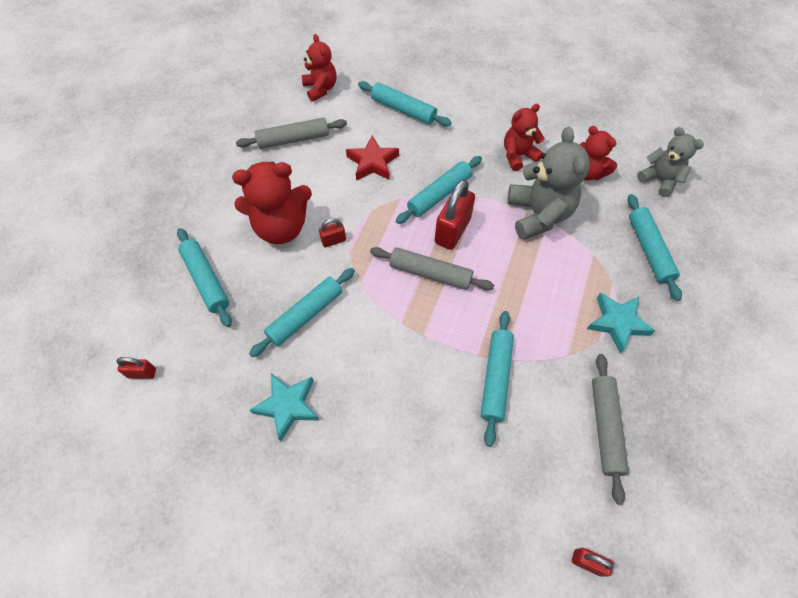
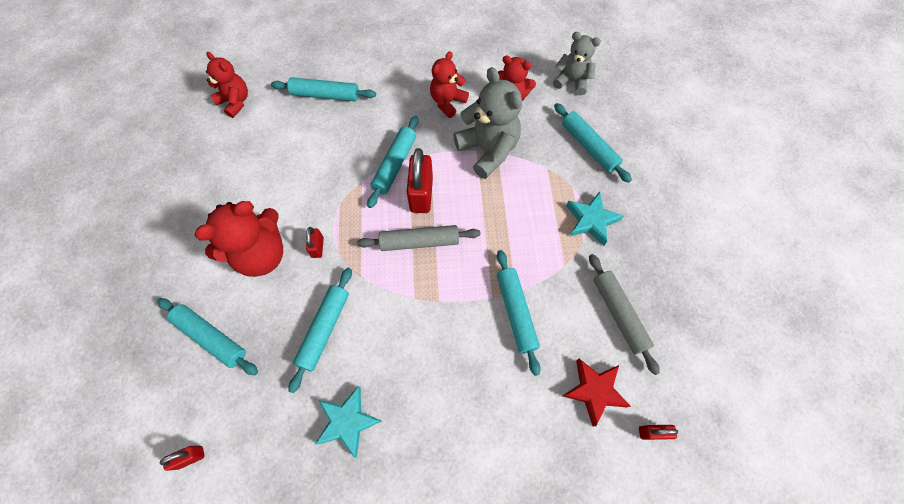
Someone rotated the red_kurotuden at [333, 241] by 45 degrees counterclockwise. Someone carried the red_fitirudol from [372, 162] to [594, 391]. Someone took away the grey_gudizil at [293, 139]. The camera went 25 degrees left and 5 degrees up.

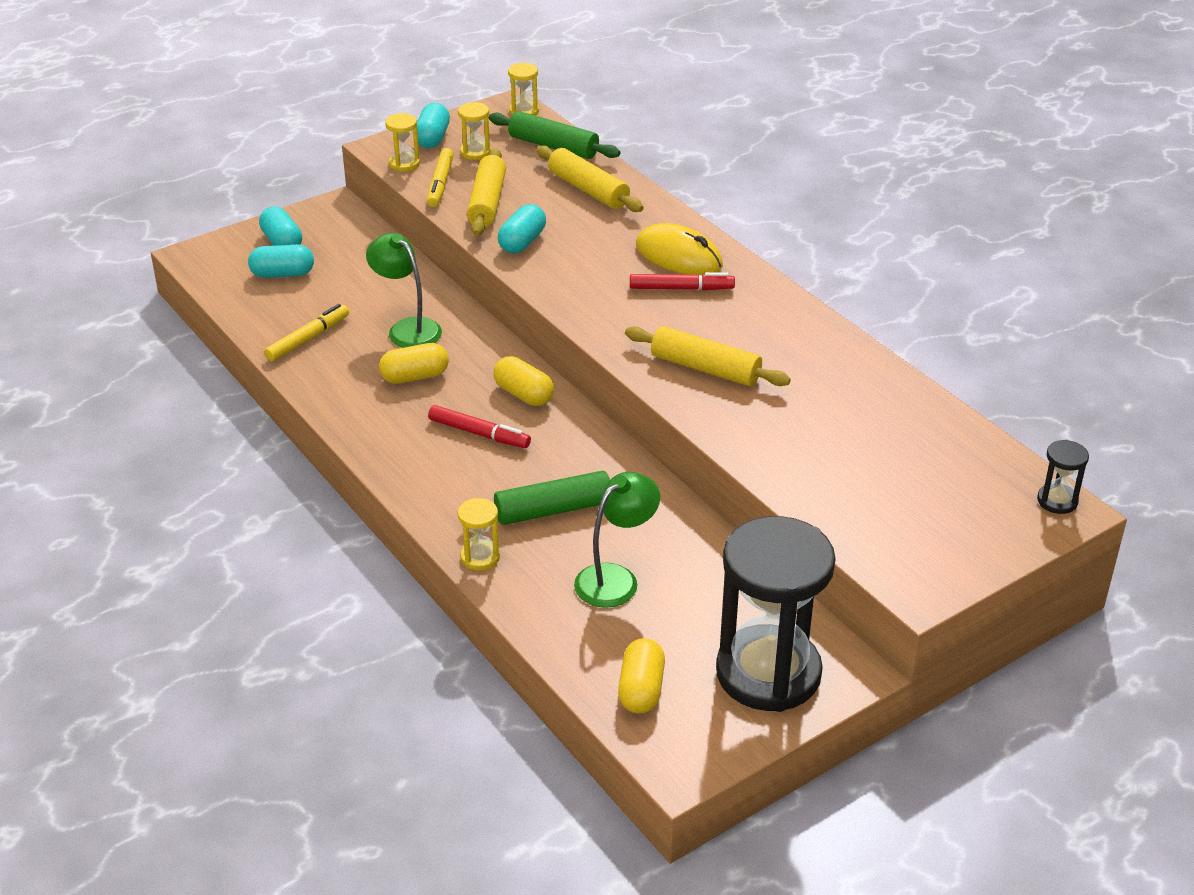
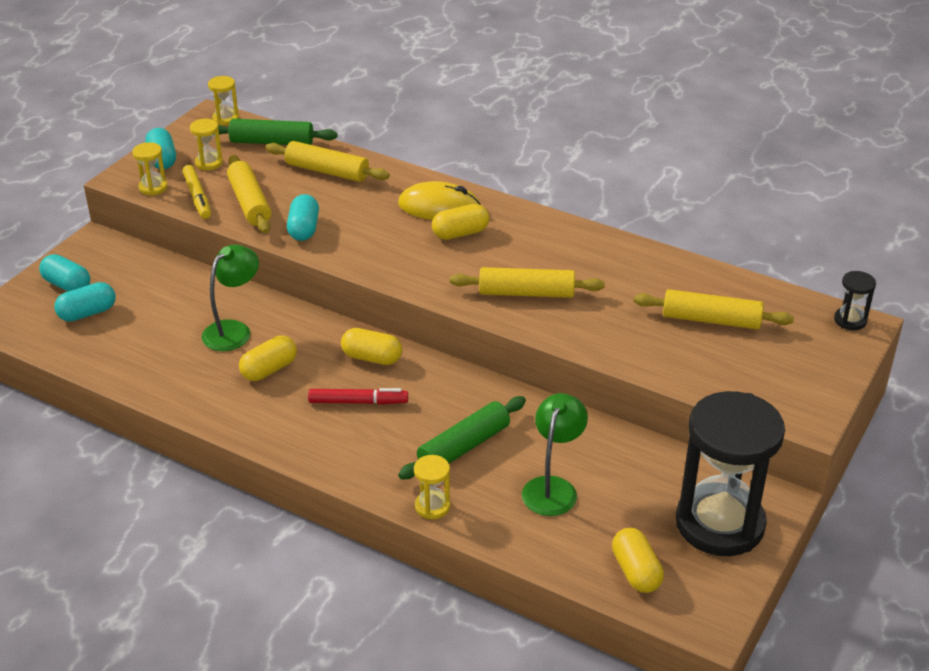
Someone rotated the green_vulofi at [407, 328] by 105 degrees clockwise. Someone swapped the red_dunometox at [681, 288] for the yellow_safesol at [460, 233]. Someone put down the yellow_gudizil at [711, 320]. Someone took away the yellow_dunometox at [308, 339]. The camera went 25 degrees left and 0 degrees up.

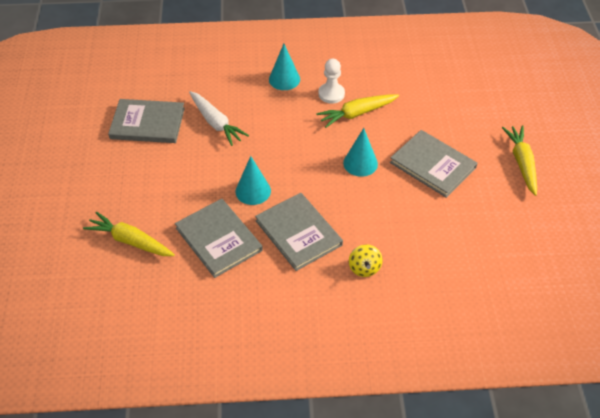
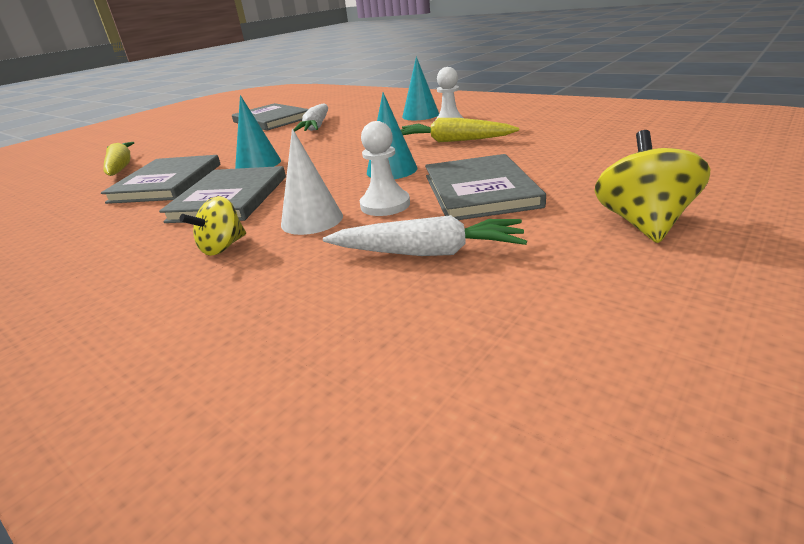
Someone put down the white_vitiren at [312, 220]. Someone put down the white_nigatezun at [427, 252]. Someone put down the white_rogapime at [385, 205]. Someone swapped the yellow_nigatezun at [521, 163] for the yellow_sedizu at [643, 223]. The camera went 45 degrees right and 20 degrees down.

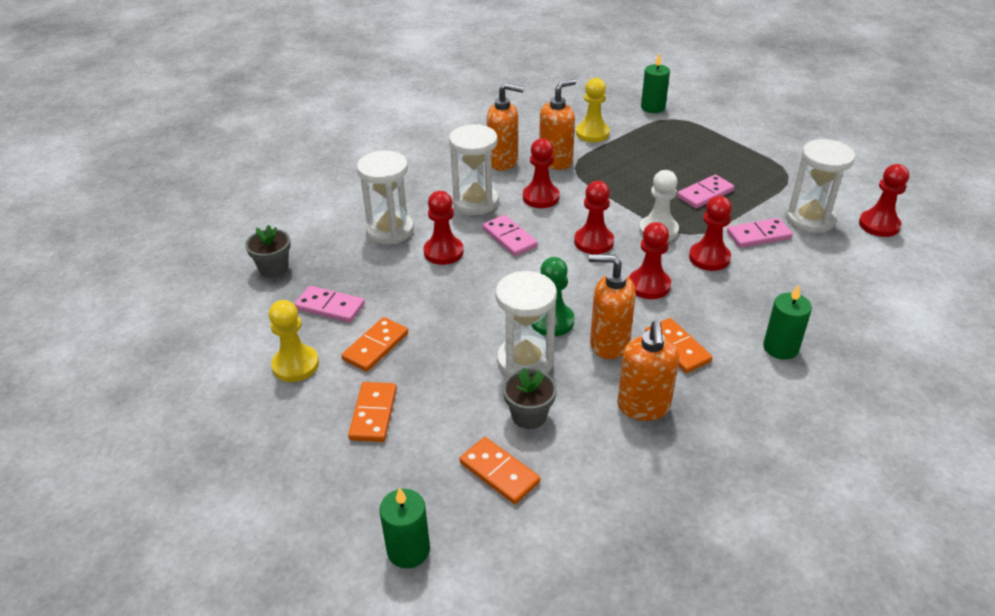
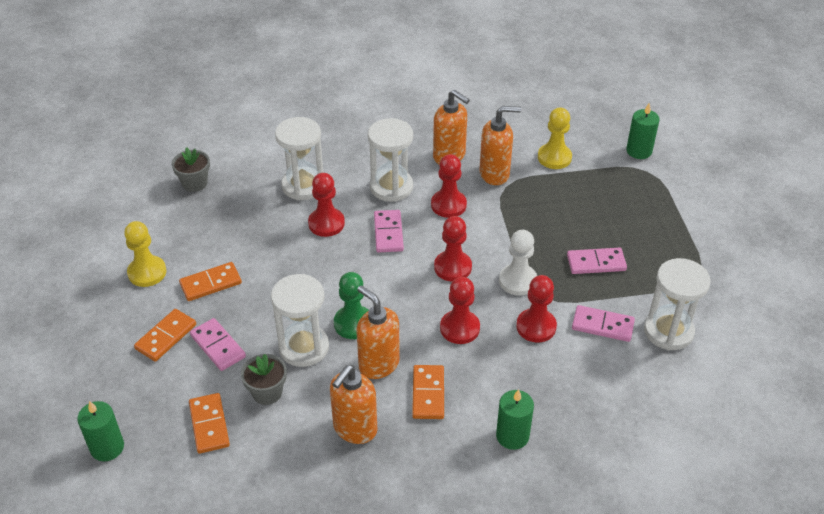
Someone carried the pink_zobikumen from [330, 306] to [218, 346]. Someone took away the red_rogapime at [879, 225]. The camera went 30 degrees right and 5 degrees up.

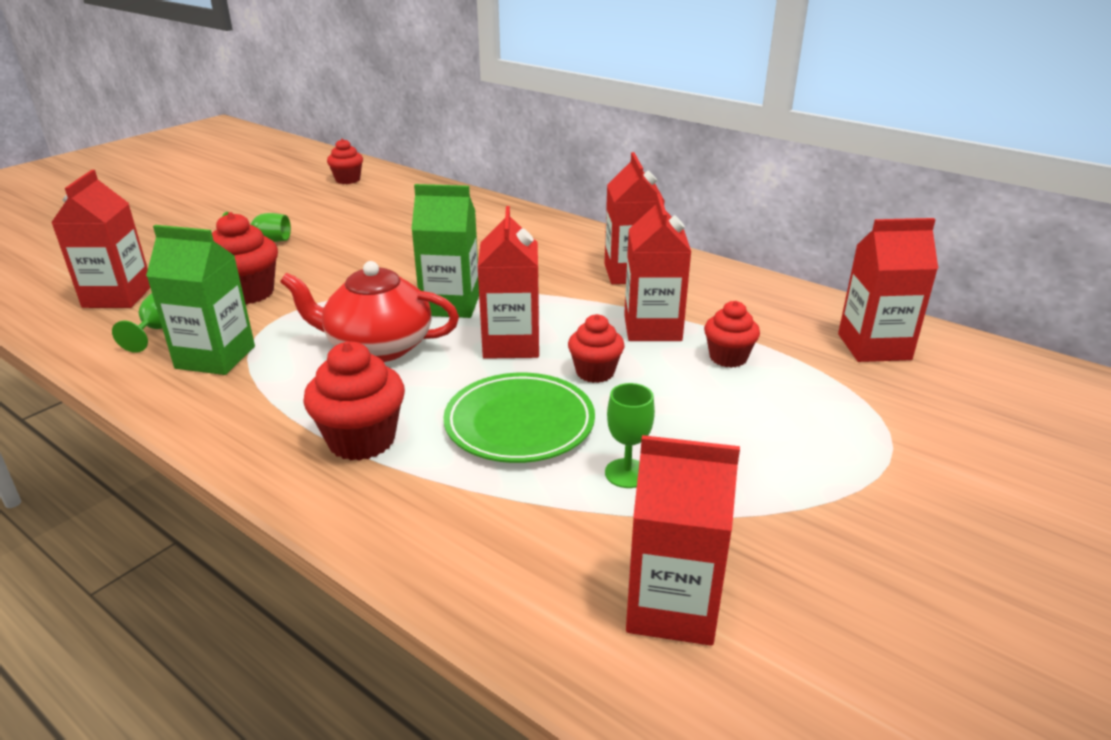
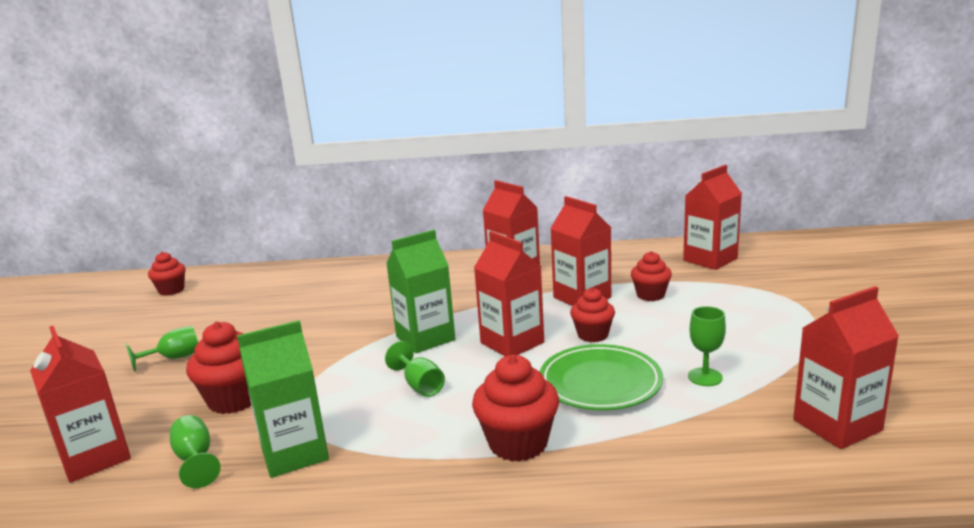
Someone swapped the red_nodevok at [377, 347] for the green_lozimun at [420, 385]. The camera went 35 degrees left and 10 degrees down.

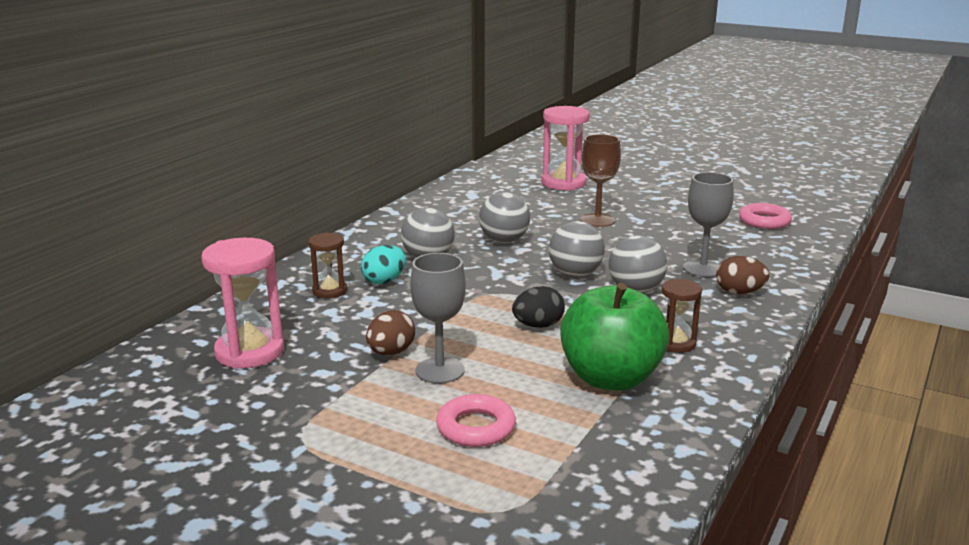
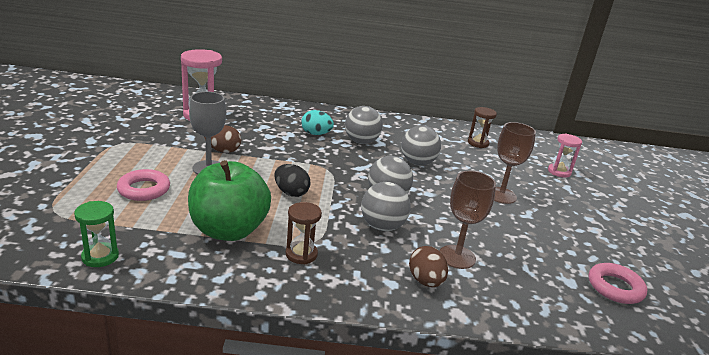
Someone put down the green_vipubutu at [100, 257]. Someone repainted the grey_lozimun at [703, 269], which became the brown_lozimun at [457, 257]. Someone carried the brown_vipubutu from [329, 291] to [478, 143]. Someone scaled the pink_vipubutu at [563, 183] by 0.58. The camera went 60 degrees right and 5 degrees up.

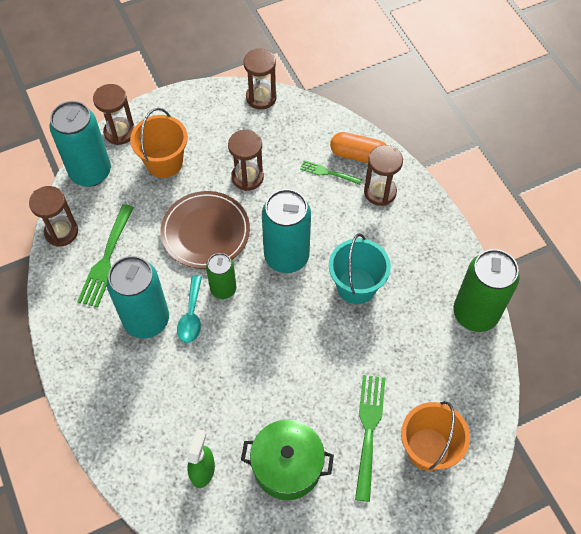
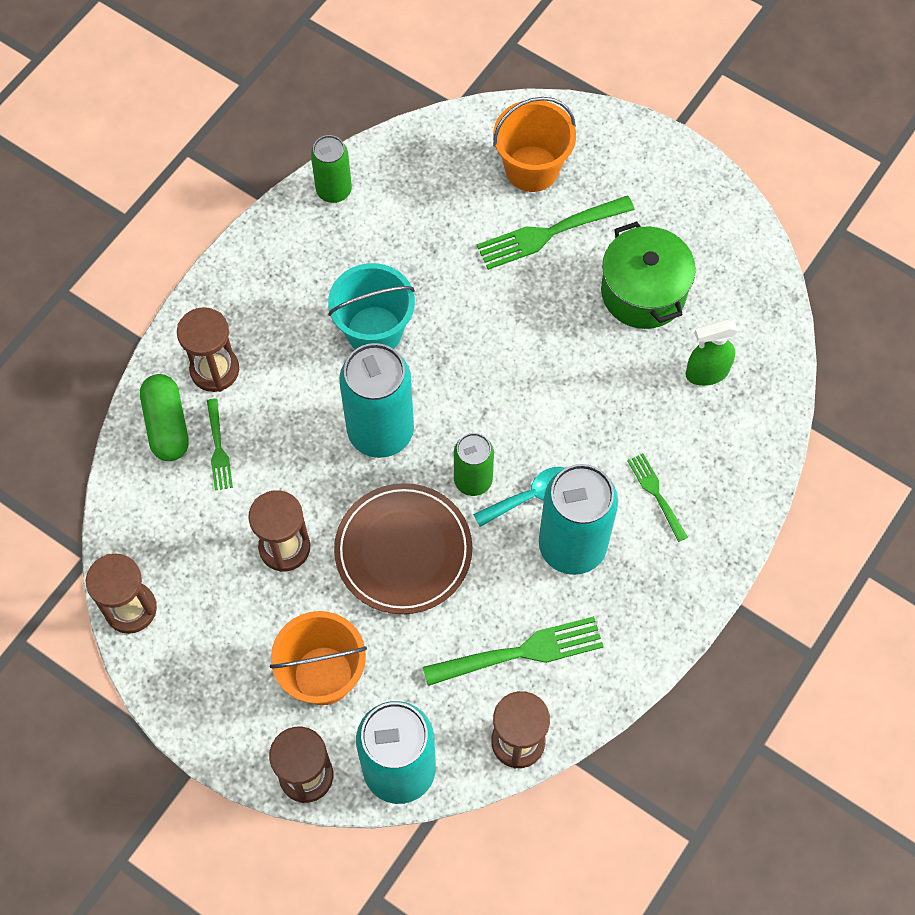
Someone repainted the orange_safesol at [358, 155], which became the green_safesol at [167, 425]. Someone scaled the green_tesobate at [475, 313] by 0.57. Someone put down the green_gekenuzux at [657, 494]. The camera went 120 degrees left and 5 degrees up.

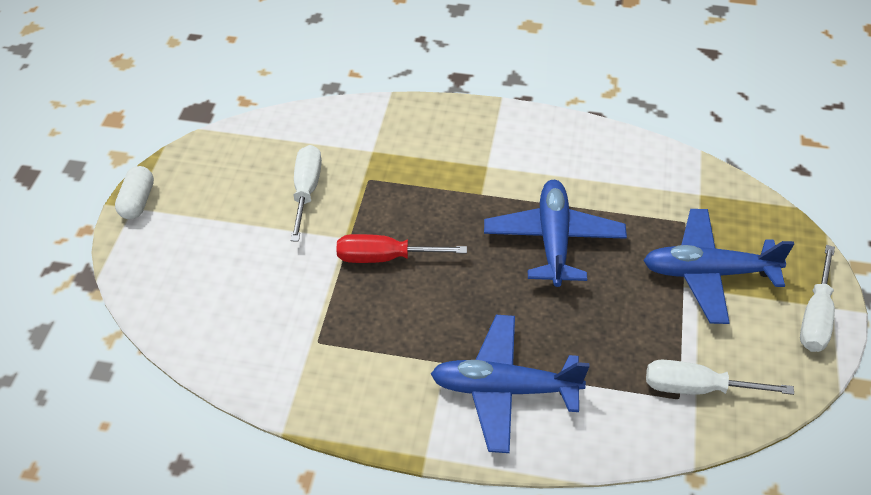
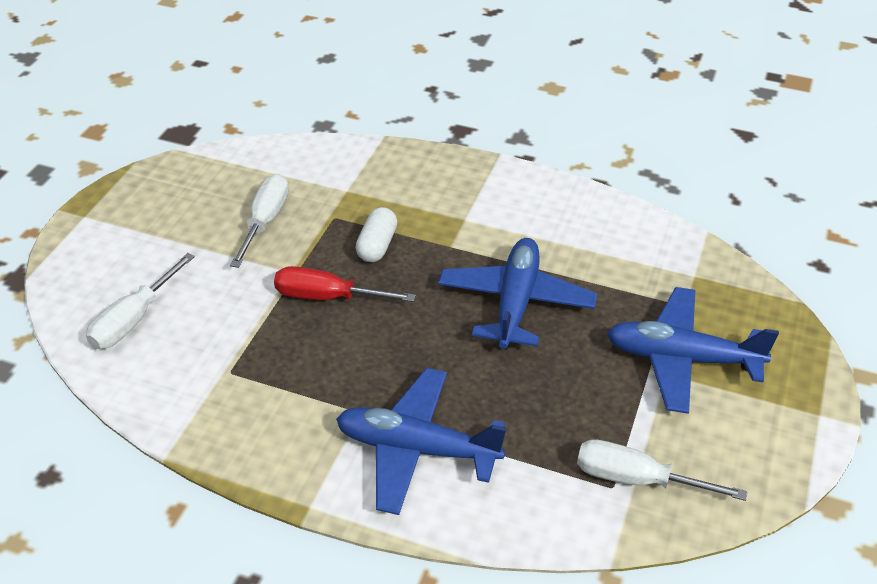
Someone carried the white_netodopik from [815, 316] to [134, 319]. Someone carried the white_safesol from [137, 201] to [377, 245]. The camera went 10 degrees right and 5 degrees down.

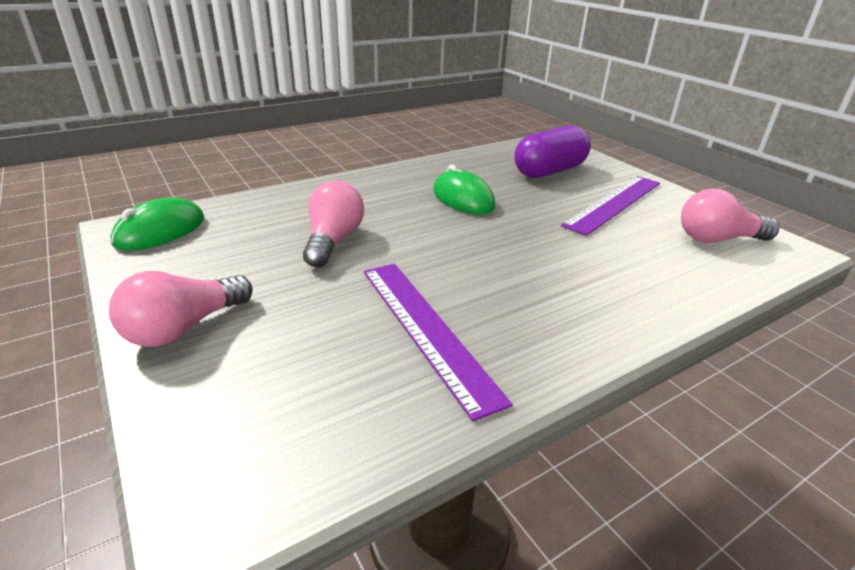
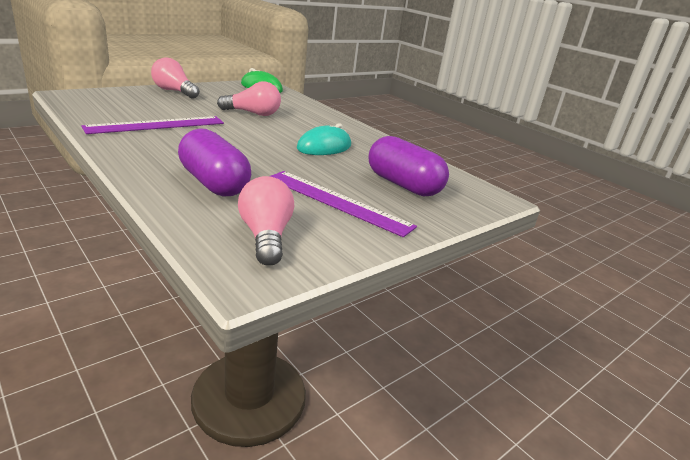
Someone put down the purple_safesol at [214, 183]. Someone repainted the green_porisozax at [463, 198], which became the turquoise_porisozax at [324, 147]. The camera went 80 degrees right and 5 degrees down.

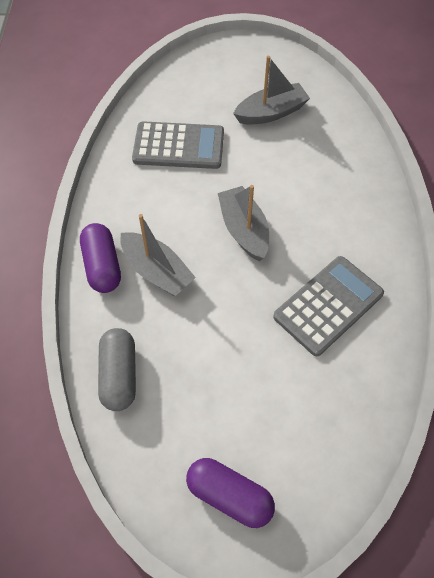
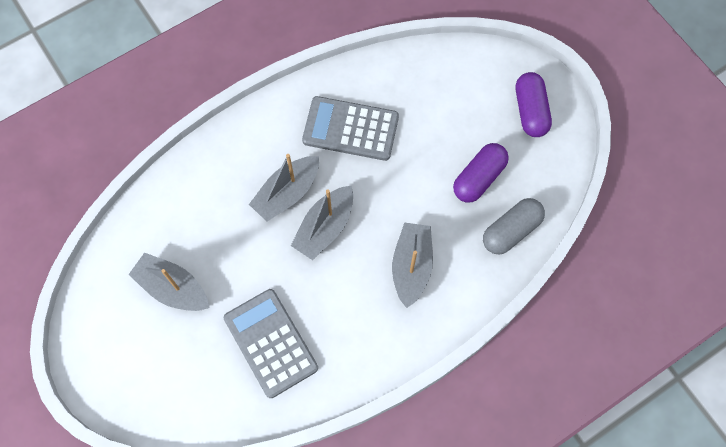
Someone put down the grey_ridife at [287, 193]. Someone carried the purple_safesol from [102, 266] to [479, 178]. The camera went 125 degrees left and 10 degrees up.

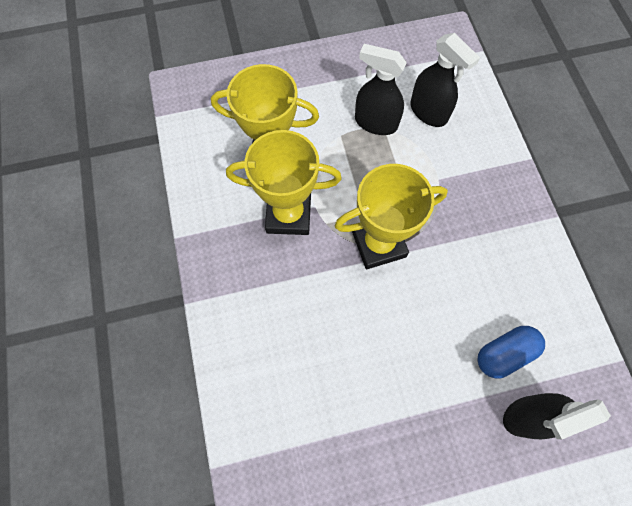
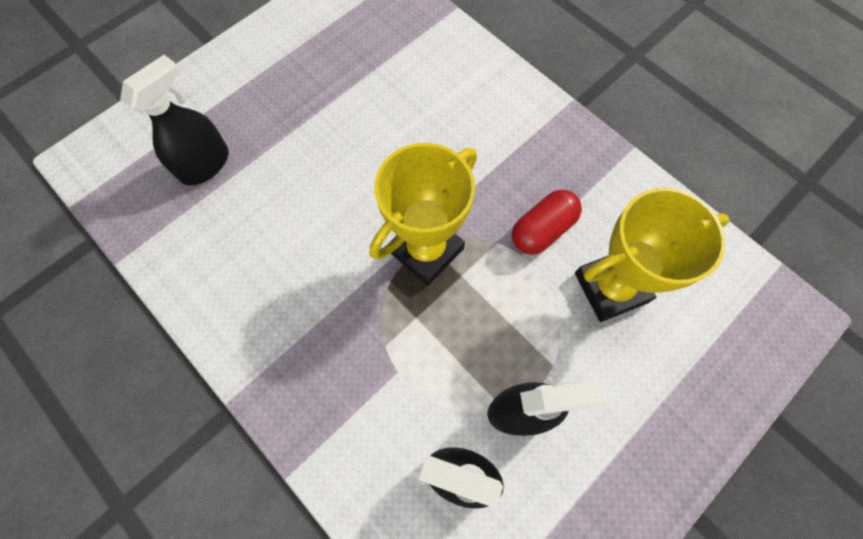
Someone swapped the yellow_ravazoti at [288, 215] for the red_safesol at [542, 230]. Someone took away the blue_safesol at [504, 353]. The camera went 150 degrees right and 0 degrees up.

